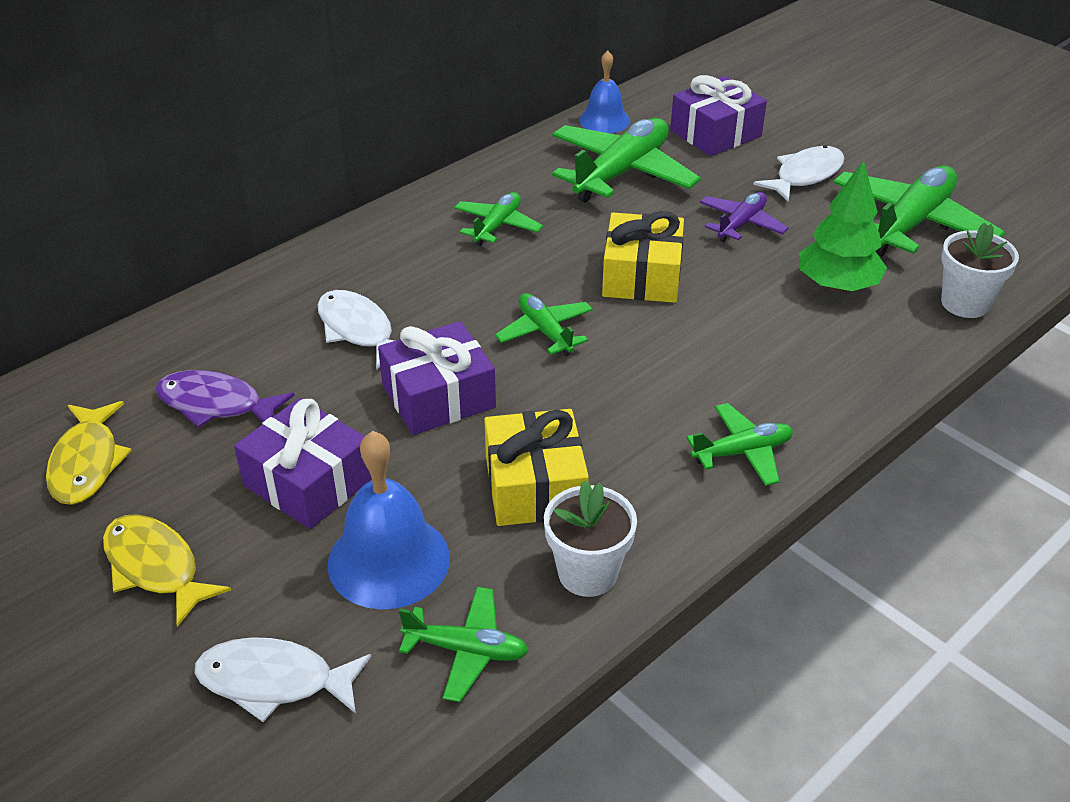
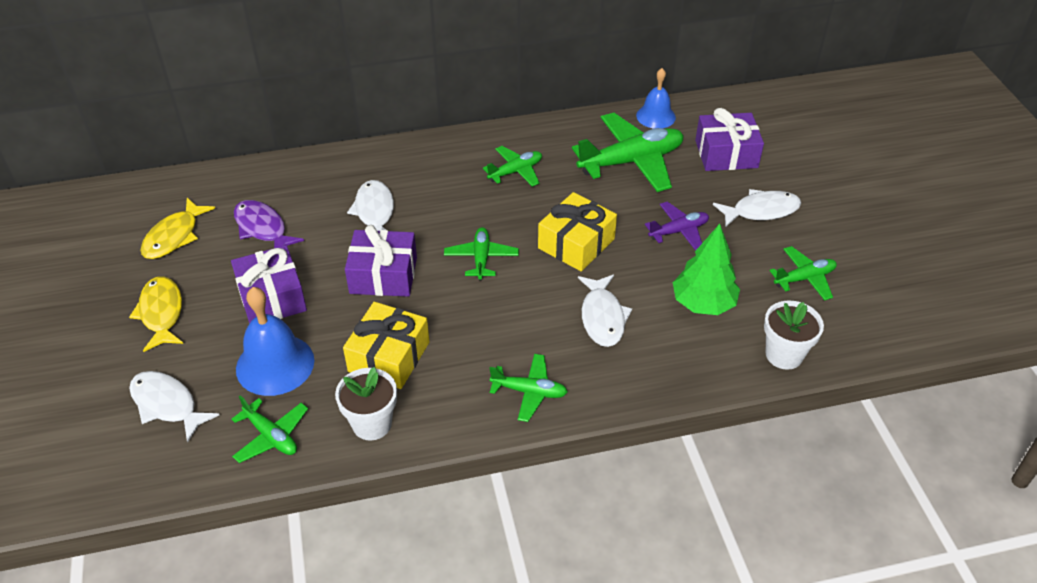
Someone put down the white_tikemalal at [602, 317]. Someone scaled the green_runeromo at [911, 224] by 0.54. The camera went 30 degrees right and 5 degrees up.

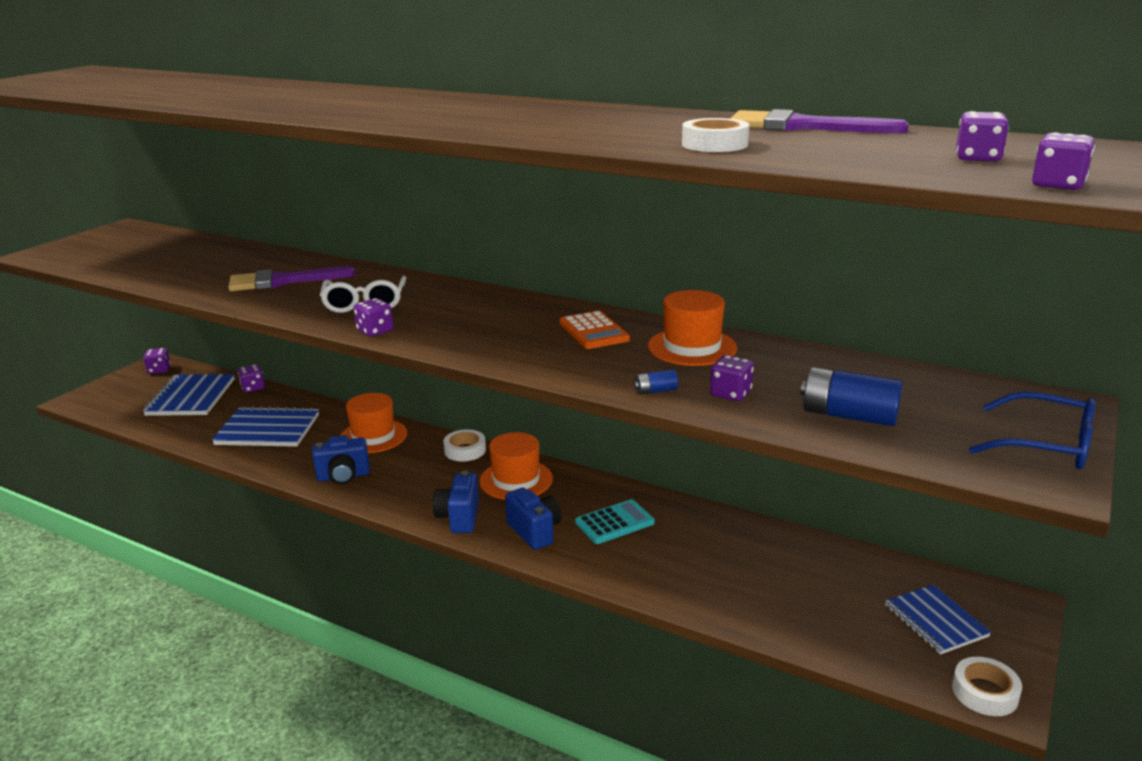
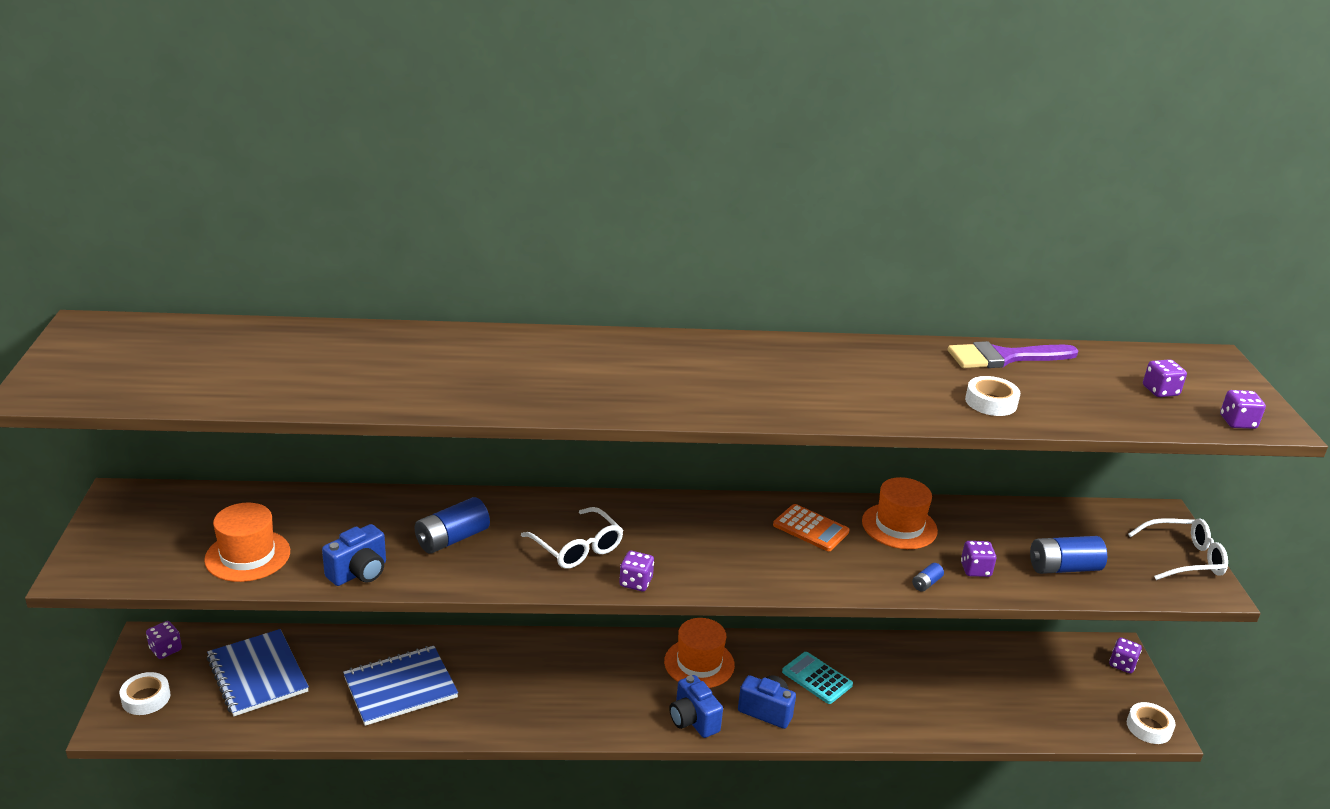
Someone carried the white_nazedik from [465, 450] to [146, 698]. Someone carried the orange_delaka from [373, 436] to [247, 556]. Someone carried the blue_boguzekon from [343, 476] to [359, 573]. Someone swapped the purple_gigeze at [282, 281] for the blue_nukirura at [452, 539]. Someone rotated the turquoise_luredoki at [614, 523] by 75 degrees counterclockwise. Someone carried the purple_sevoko from [253, 388] to [1122, 664]. Someone repainted the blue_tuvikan at [1045, 445], which became the white_tuvikan at [1184, 558]. Someone took away the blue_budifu at [935, 621]. The camera went 35 degrees left and 5 degrees up.

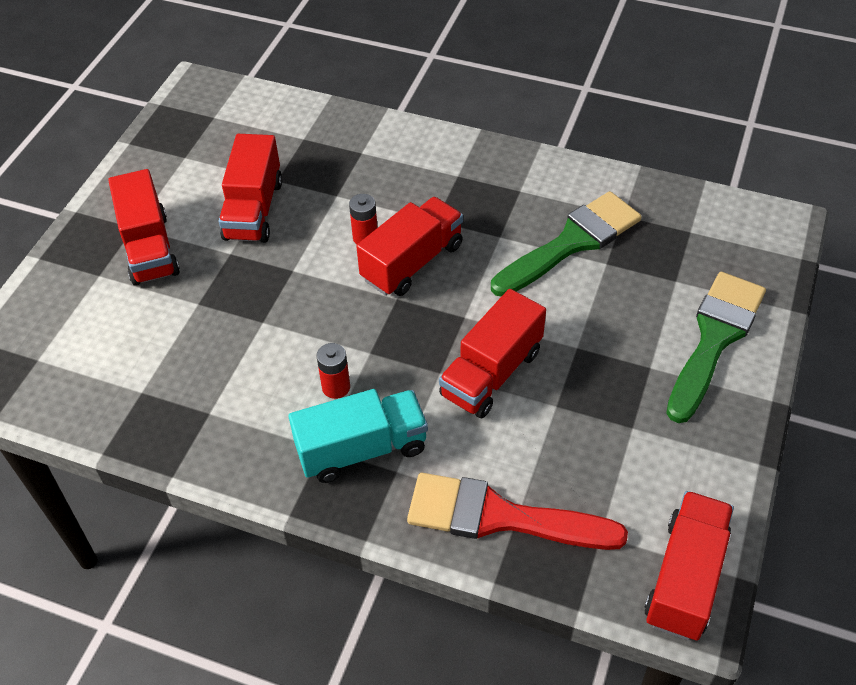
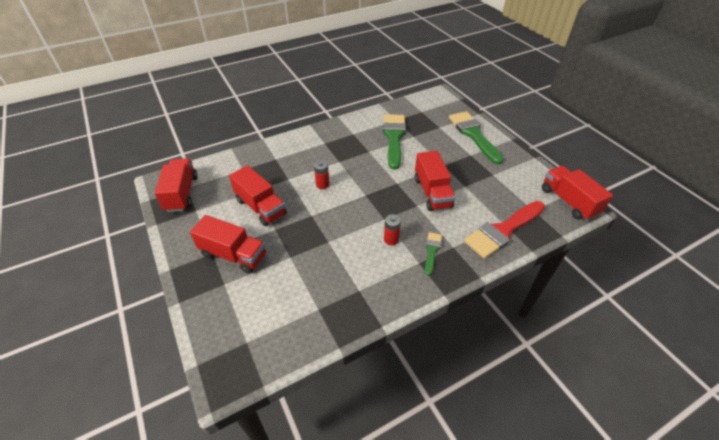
Someone carried the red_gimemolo from [412, 262] to [182, 193]. Someone swapped the turquoise_gimemolo at [362, 449] for the green_gigeze at [432, 250]. The camera went 50 degrees left and 5 degrees down.

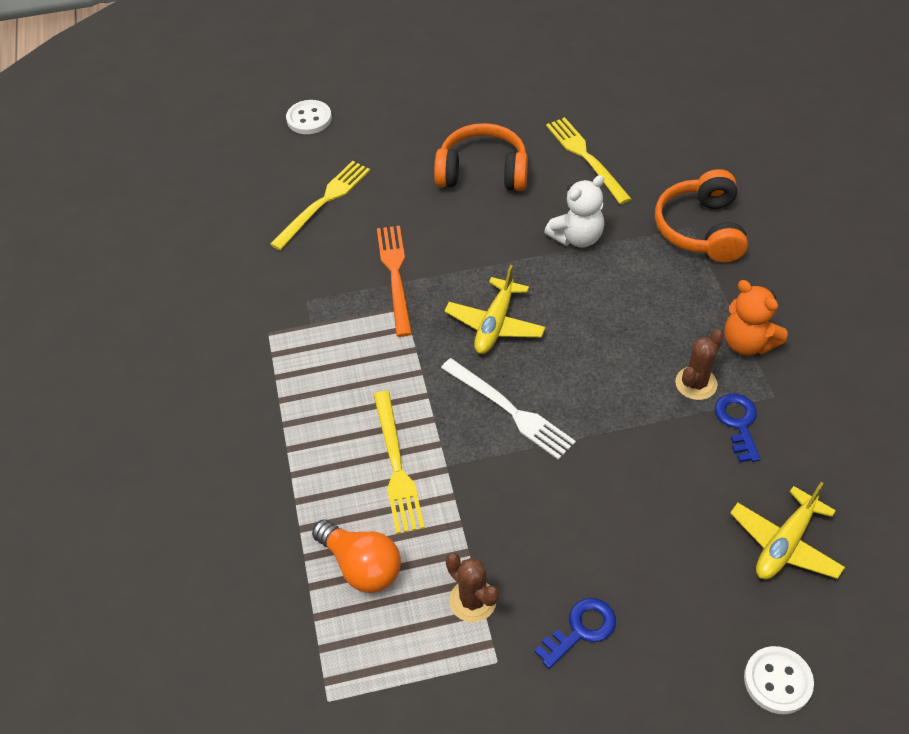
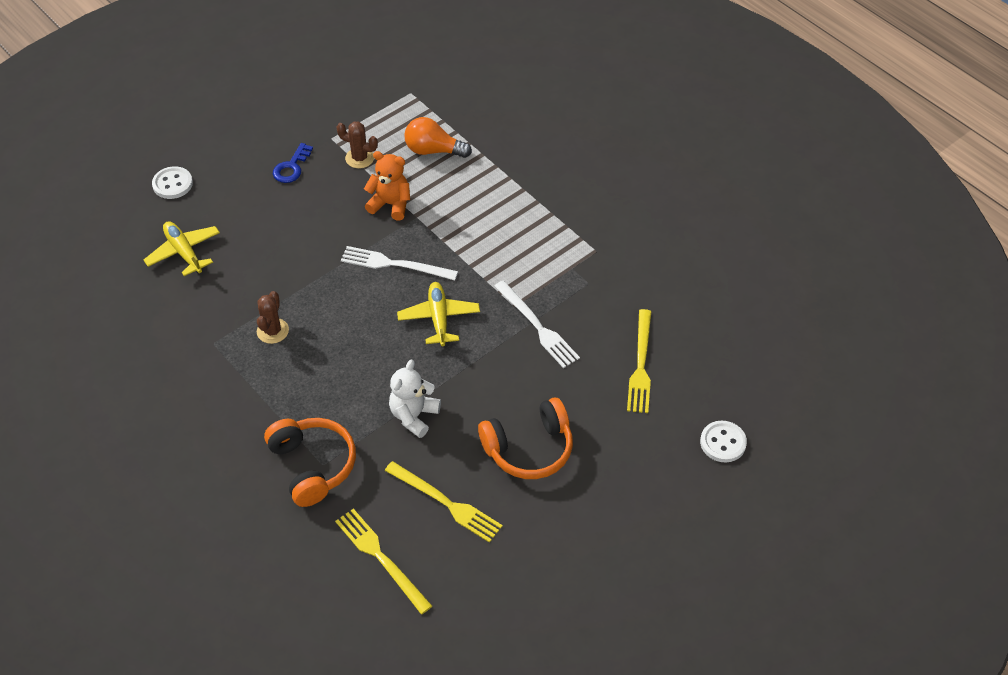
Someone rotated the yellow_runeromo at [784, 543] by 45 degrees counterclockwise. Someone carried the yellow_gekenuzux from [396, 466] to [381, 558]. Someone carried the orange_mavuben from [747, 343] to [390, 204]. Someone repainted the orange_gekenuzux at [395, 275], which became the white_gekenuzux at [537, 326]. Someone took away the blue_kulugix at [738, 423]. The camera went 150 degrees right and 0 degrees up.

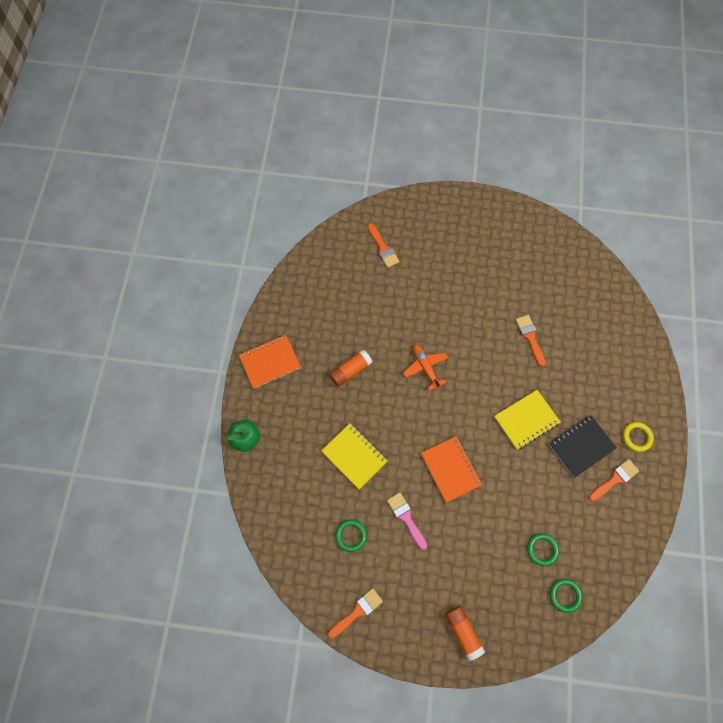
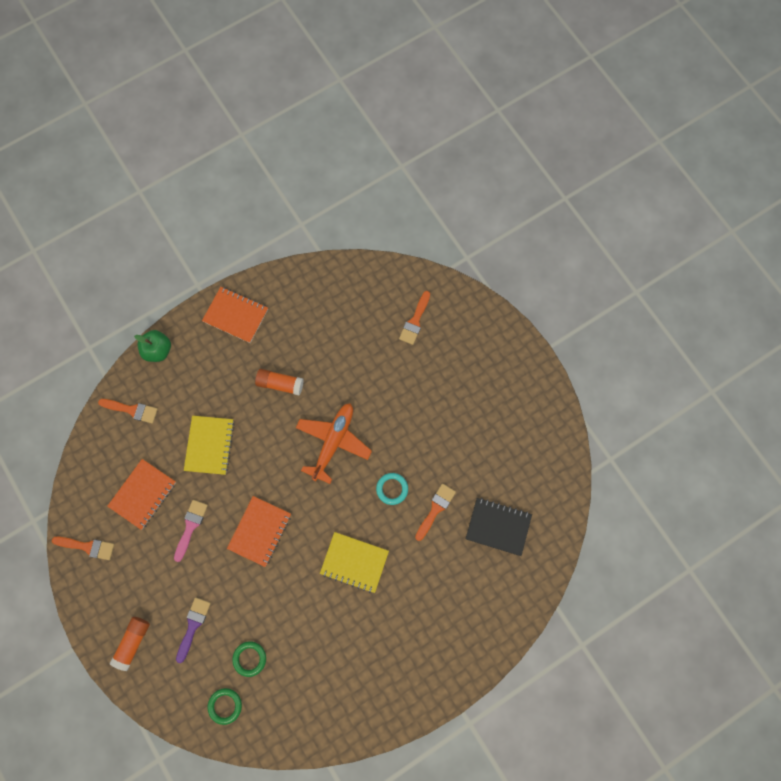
Someone carried the orange_gigeze from [615, 479] to [132, 410]. Someone swapped the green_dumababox at [351, 535] for the orange_budifu at [143, 494]. Someone put down the purple_gigeze at [193, 625]. Someone scaled the orange_runeromo at [425, 367] by 1.53. Someone put down the turquoise_dumababox at [392, 489]. Someone carried the black_budifu from [581, 446] to [498, 526]. Someone took away the yellow_dumababox at [637, 437]. The camera went 50 degrees right and 5 degrees up.

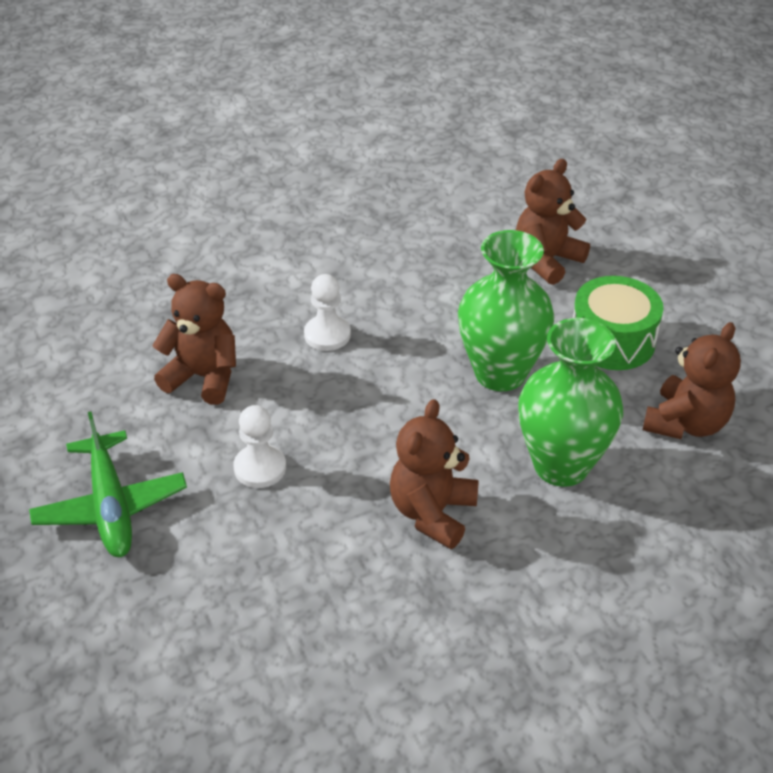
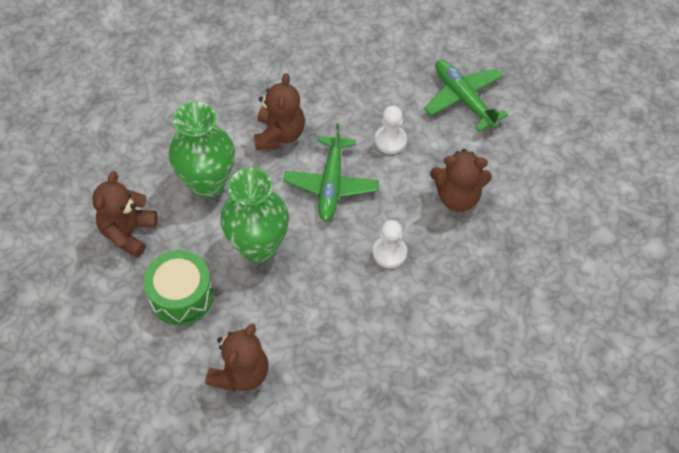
Someone put down the green_runeromo at [331, 184]. The camera went 165 degrees right and 15 degrees up.

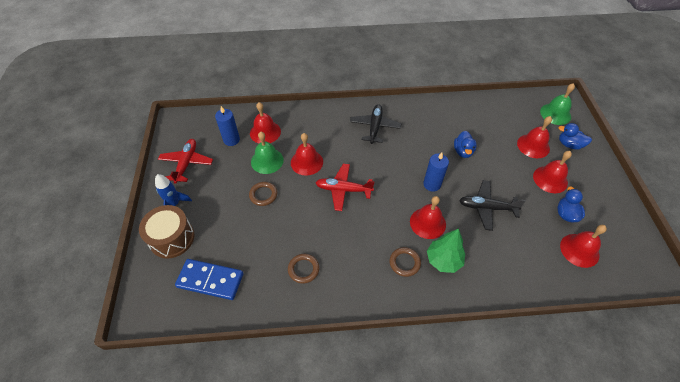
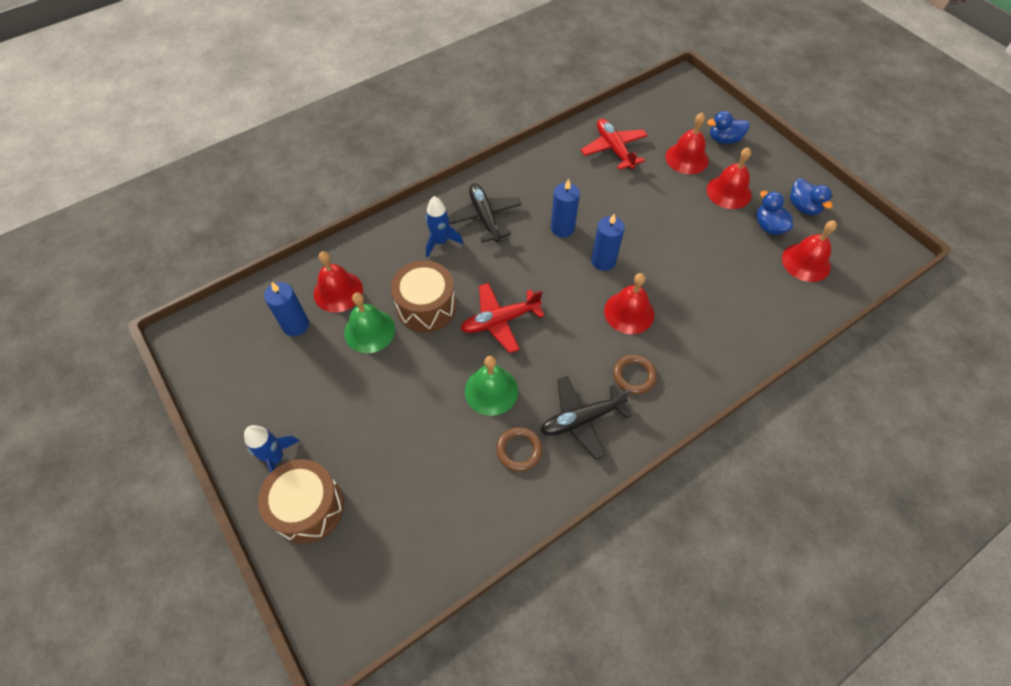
Someone swapped the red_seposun at [306, 162] for the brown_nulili at [426, 306]. Someone put down the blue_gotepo at [440, 242]. Someone carried the green_seposun from [555, 114] to [491, 390]. Someone carried the black_runeromo from [486, 208] to [581, 419]. Someone put down the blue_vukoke at [562, 228]. Someone carried the red_runeromo from [186, 163] to [613, 149]. Someone carried the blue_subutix from [463, 151] to [803, 207]. Someone took away the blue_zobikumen at [210, 280]. Someone took away the brown_dumababox at [263, 195]. Someone took away the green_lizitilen at [443, 260]. The camera went 30 degrees left and 5 degrees up.

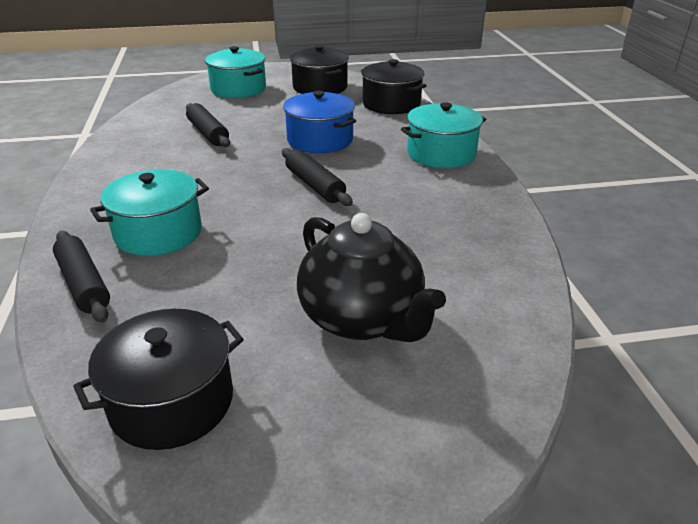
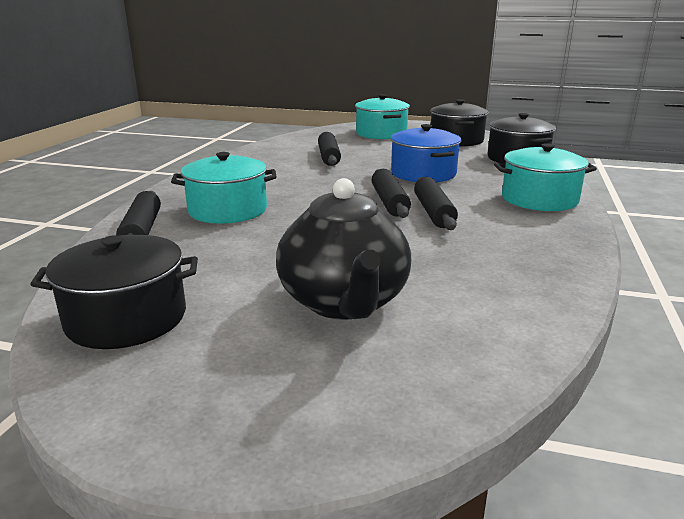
Someone put down the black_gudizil at [433, 212]. The camera went 25 degrees right and 10 degrees down.

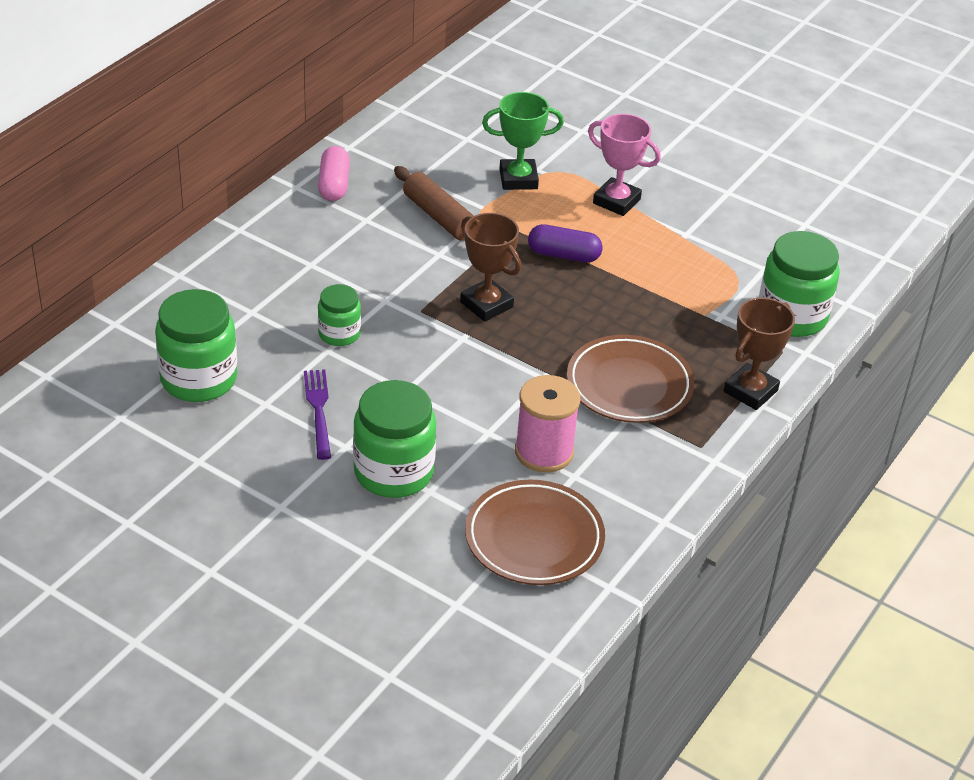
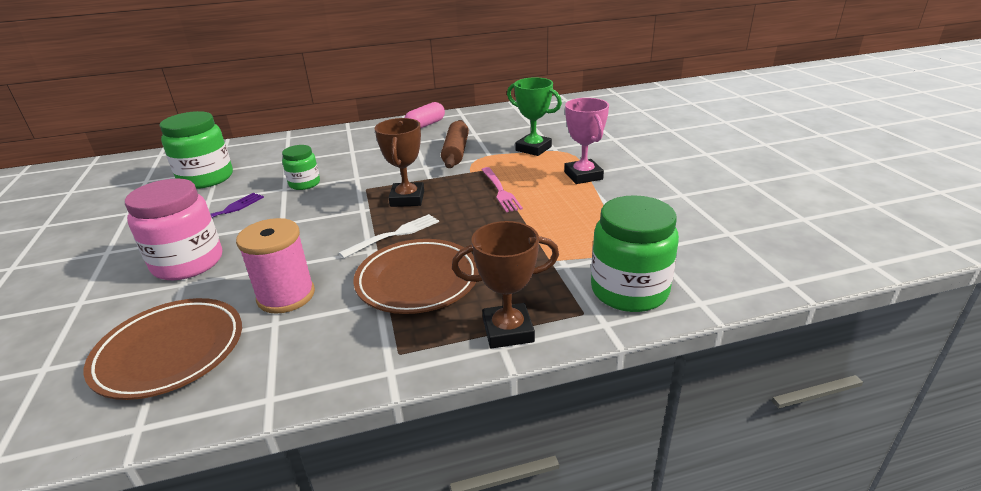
Someone repainted the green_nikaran at [393, 472], which became the pink_nikaran at [188, 263]. Someone put down the white_gekenuzux at [394, 235]. Someone swapped the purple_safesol at [563, 255] for the pink_gekenuzux at [500, 191]. The camera went 45 degrees right and 10 degrees down.

